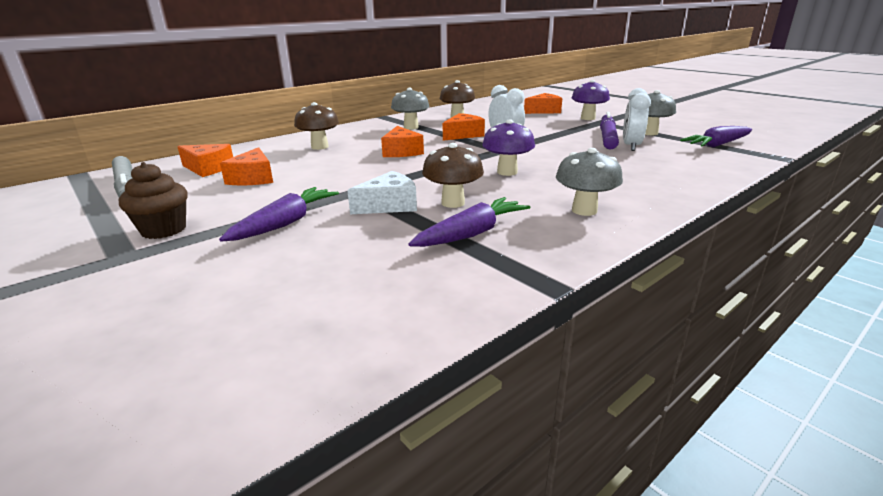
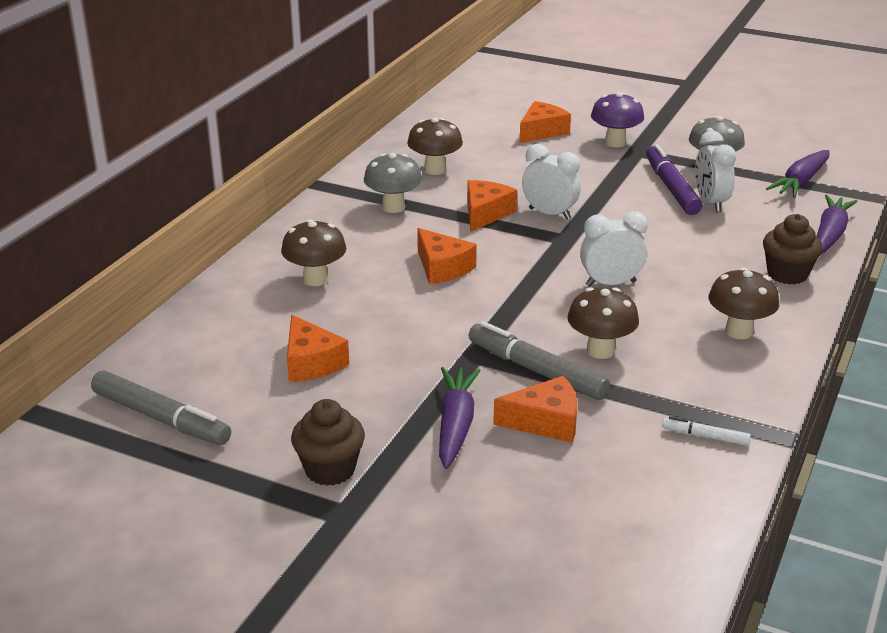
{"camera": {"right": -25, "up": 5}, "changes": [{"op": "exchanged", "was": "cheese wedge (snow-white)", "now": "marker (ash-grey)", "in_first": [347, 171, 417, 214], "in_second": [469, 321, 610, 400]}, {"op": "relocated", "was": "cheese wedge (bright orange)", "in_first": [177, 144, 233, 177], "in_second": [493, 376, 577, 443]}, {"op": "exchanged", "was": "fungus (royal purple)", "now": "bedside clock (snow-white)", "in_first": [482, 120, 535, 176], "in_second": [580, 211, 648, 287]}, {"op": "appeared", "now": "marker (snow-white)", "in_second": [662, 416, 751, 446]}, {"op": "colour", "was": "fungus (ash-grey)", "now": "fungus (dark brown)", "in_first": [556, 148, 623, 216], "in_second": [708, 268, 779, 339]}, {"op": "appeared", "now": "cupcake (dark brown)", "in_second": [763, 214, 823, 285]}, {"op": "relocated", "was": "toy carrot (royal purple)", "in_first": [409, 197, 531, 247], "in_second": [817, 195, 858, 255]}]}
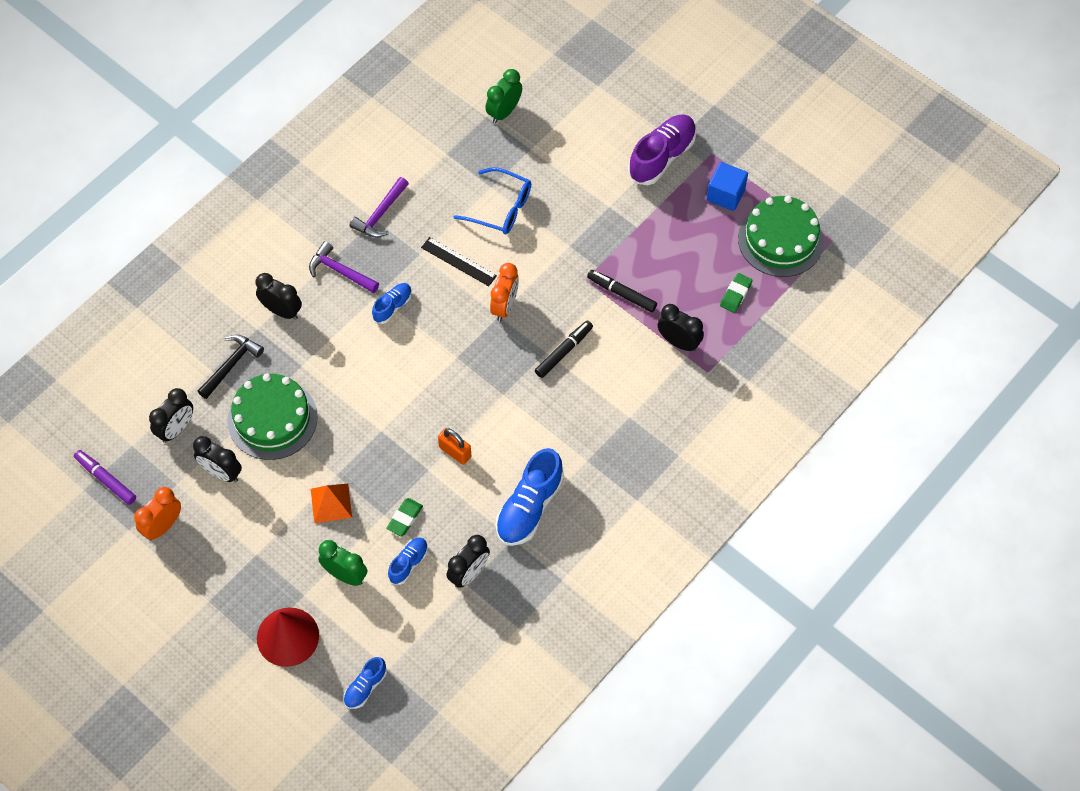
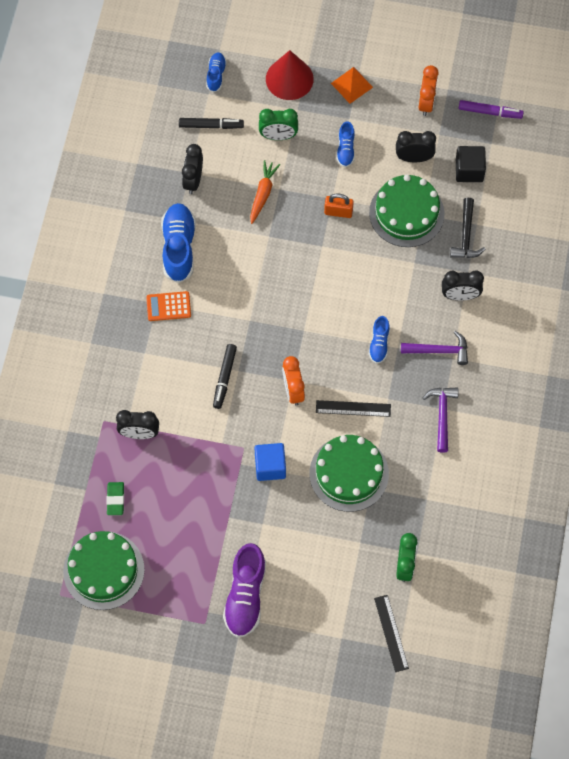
{"camera": {"right": 150, "up": 5}, "changes": [{"op": "appeared", "now": "adding machine (bright orange)", "in_second": [146, 291, 191, 321]}, {"op": "relocated", "was": "marker (ebony)", "in_first": [587, 270, 657, 312], "in_second": [179, 118, 244, 129]}, {"op": "exchanged", "was": "eraser (emerald)", "now": "toy carrot (bright orange)", "in_first": [386, 498, 423, 536], "in_second": [250, 160, 280, 224]}, {"op": "relocated", "was": "solid cube (blue)", "in_first": [707, 162, 748, 211], "in_second": [255, 443, 286, 481]}, {"op": "exchanged", "was": "glasses (blue)", "now": "gateau (emerald)", "in_first": [454, 167, 531, 234], "in_second": [310, 435, 389, 512]}, {"op": "relocated", "was": "lock (bright orange)", "in_first": [438, 428, 471, 465], "in_second": [324, 193, 354, 218]}, {"op": "relocated", "was": "pyramid (bright orange)", "in_first": [311, 484, 352, 523], "in_second": [331, 67, 373, 104]}, {"op": "relocated", "was": "lace-up shoe (blue)", "in_first": [388, 538, 428, 585], "in_second": [337, 121, 355, 168]}, {"op": "appeared", "now": "ruler (ebony)", "in_second": [374, 595, 409, 672]}, {"op": "exchanged", "was": "bedside clock (ebony)", "now": "solid cube (ebony)", "in_first": [149, 388, 193, 443], "in_second": [456, 146, 486, 182]}]}
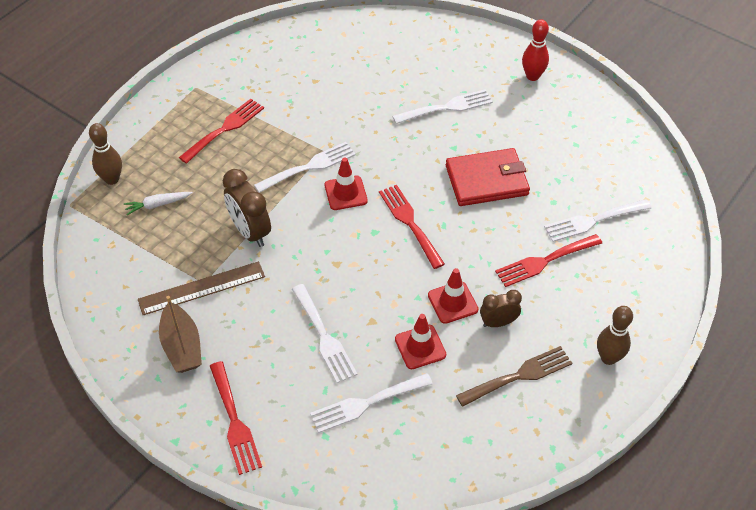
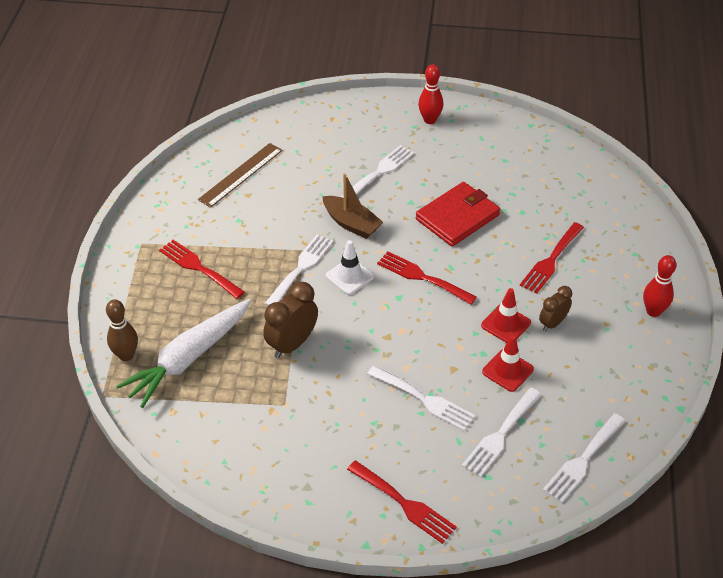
{"camera": {"right": -30, "up": -5}, "changes": [{"op": "size", "was": "toy carrot (snow-white)", "in_first": [124, 192, 193, 215], "in_second": [116, 299, 251, 408], "ratio": 2.33}, {"op": "spun", "was": "table fork (red)", "in_first": [179, 99, 264, 164], "in_second": [159, 240, 245, 299], "clockwise": -60}, {"op": "relocated", "was": "ruler (dark brown)", "in_first": [138, 261, 265, 315], "in_second": [198, 143, 283, 208]}, {"op": "spun", "was": "bedside clock (dark brown)", "in_first": [223, 169, 271, 247], "in_second": [263, 282, 318, 358], "clockwise": 105}, {"op": "relocated", "was": "toy boat (dark brown)", "in_first": [159, 296, 202, 373], "in_second": [322, 173, 383, 239]}, {"op": "colour", "was": "road cone (red)", "now": "road cone (snow-white)", "in_first": [325, 157, 368, 210], "in_second": [326, 240, 374, 295]}, {"op": "relocated", "was": "table fork (snow-white)", "in_first": [544, 199, 652, 242], "in_second": [543, 413, 625, 503]}, {"op": "colour", "was": "tenpin (dark brown)", "now": "tenpin (red)", "in_first": [597, 306, 633, 365], "in_second": [643, 255, 676, 317]}, {"op": "missing", "was": "table fork (dark brown)", "in_first": [456, 346, 572, 407]}]}
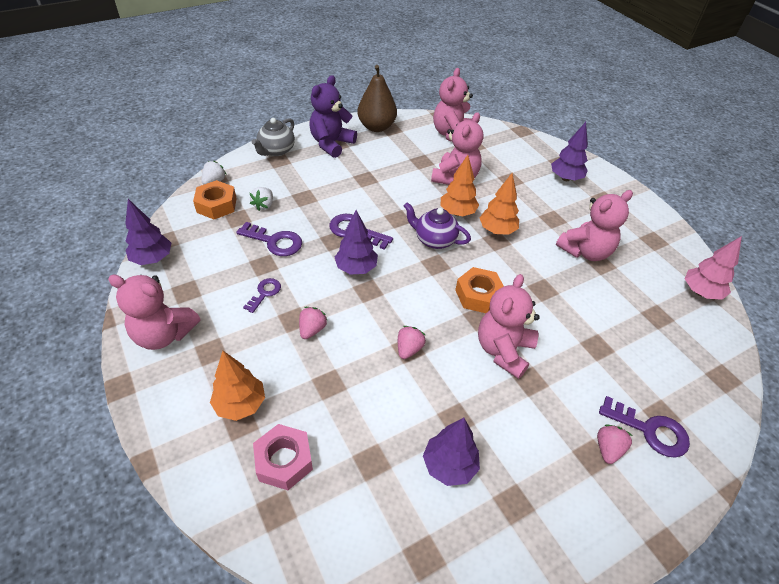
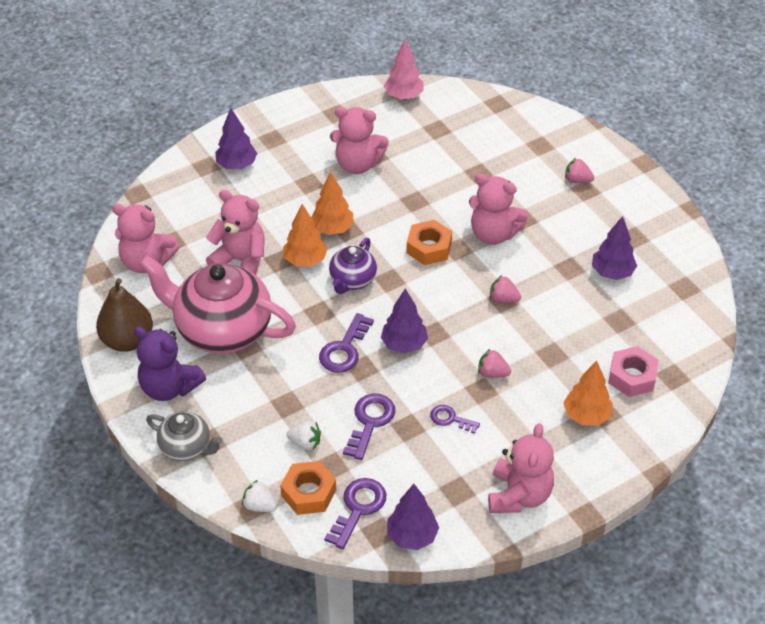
{"camera": {"right": -90, "up": 0}, "changes": [{"op": "appeared", "now": "teapot (rosy)", "in_second": [139, 255, 296, 354]}, {"op": "relocated", "was": "latchkey (royal purple)", "in_first": [599, 396, 690, 458], "in_second": [324, 478, 386, 549]}, {"op": "spun", "was": "teddy (rosy)", "in_first": [556, 190, 633, 261], "in_second": [330, 107, 389, 174], "clockwise": 135}]}
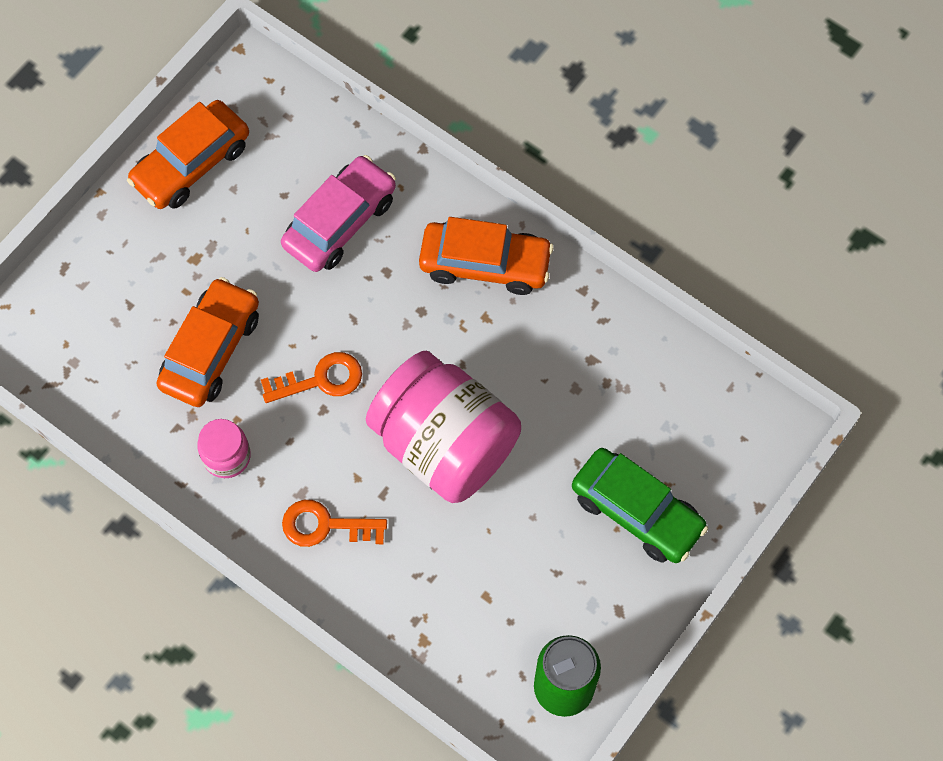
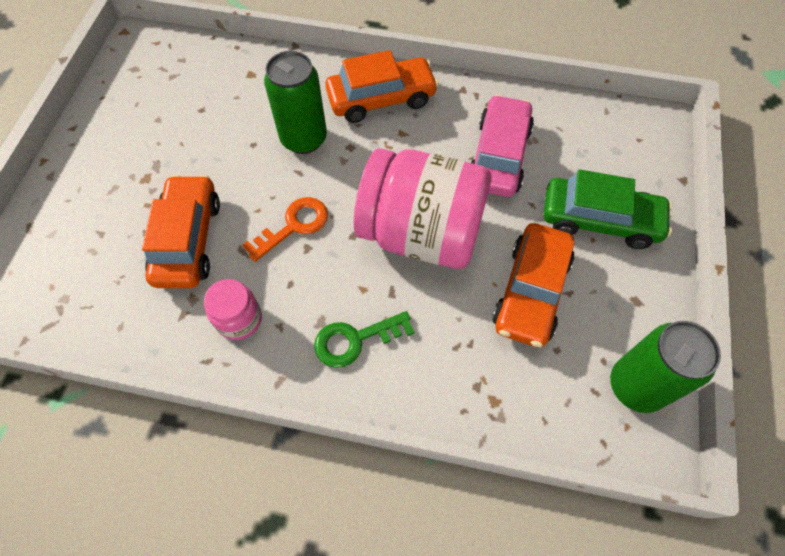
{"camera": {"right": -25, "up": -5}, "changes": [{"op": "appeared", "now": "can (emerald)", "in_second": [264, 51, 327, 154]}, {"op": "colour", "was": "latchkey (bright orange)", "now": "latchkey (emerald)", "in_first": [282, 500, 387, 547], "in_second": [314, 311, 415, 368]}, {"op": "relocated", "was": "automobile (rosy)", "in_first": [281, 155, 396, 272], "in_second": [471, 95, 534, 197]}, {"op": "relocated", "was": "automobile (bright orange)", "in_first": [127, 100, 249, 209], "in_second": [492, 223, 575, 347]}]}
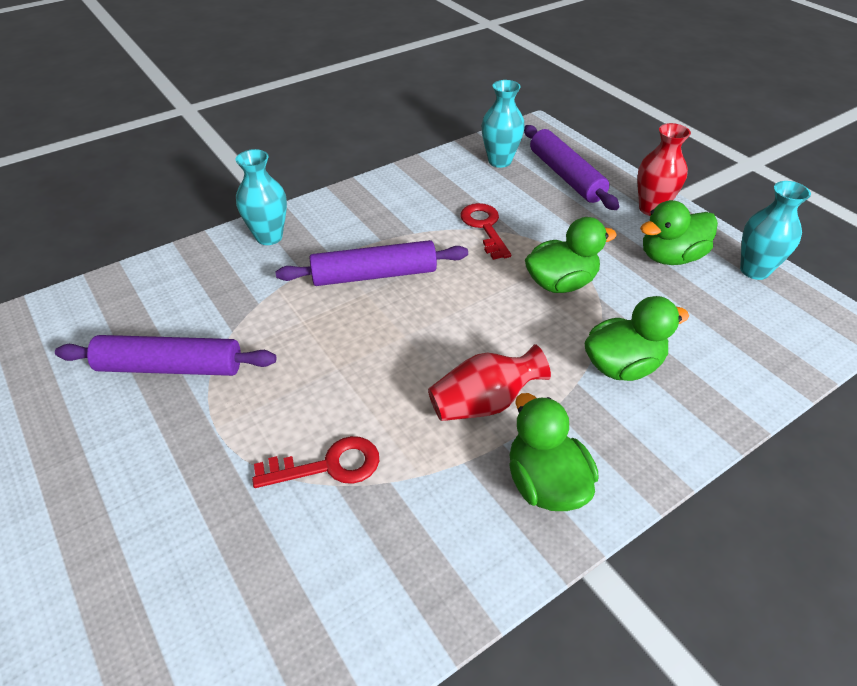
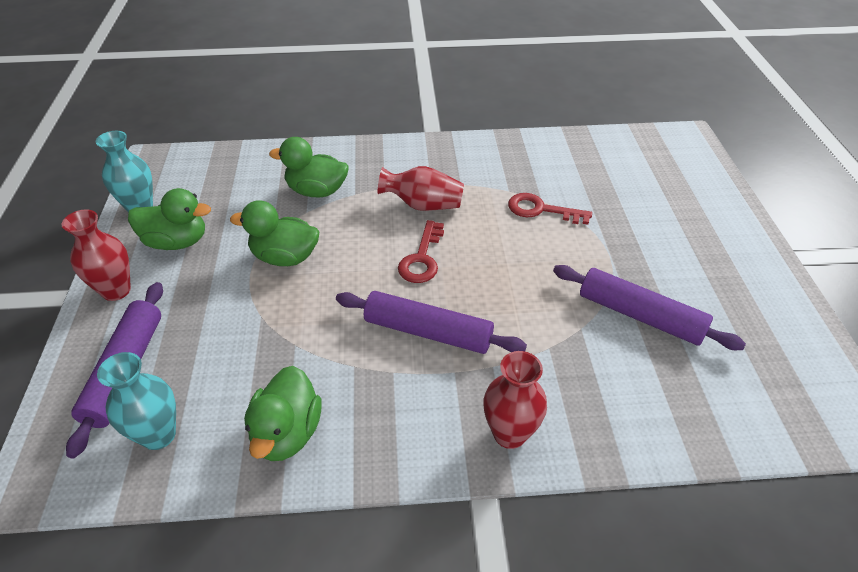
{"camera": {"right": -150, "up": 0}, "changes": [{"op": "relocated", "was": "toy duck (emerald)", "in_first": [509, 393, 599, 511], "in_second": [244, 366, 321, 461]}, {"op": "relocated", "was": "latchkey (red)", "in_first": [460, 203, 511, 260], "in_second": [398, 220, 444, 283]}, {"op": "colour", "was": "tall vase (aqua)", "now": "tall vase (red)", "in_first": [236, 149, 287, 245], "in_second": [483, 351, 547, 449]}]}
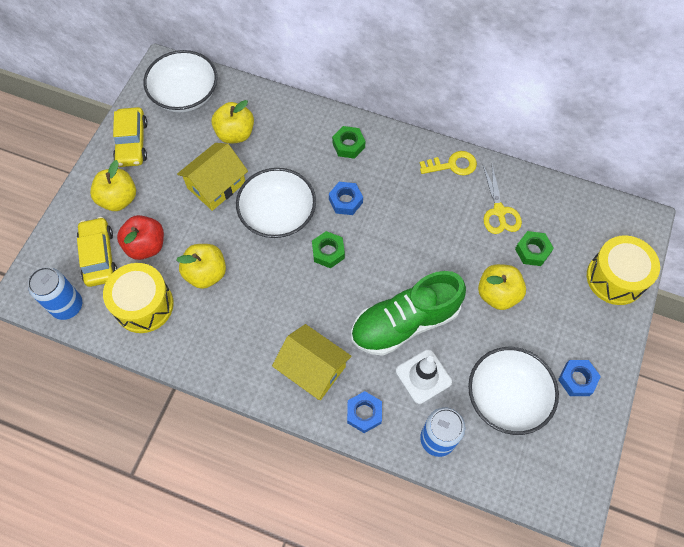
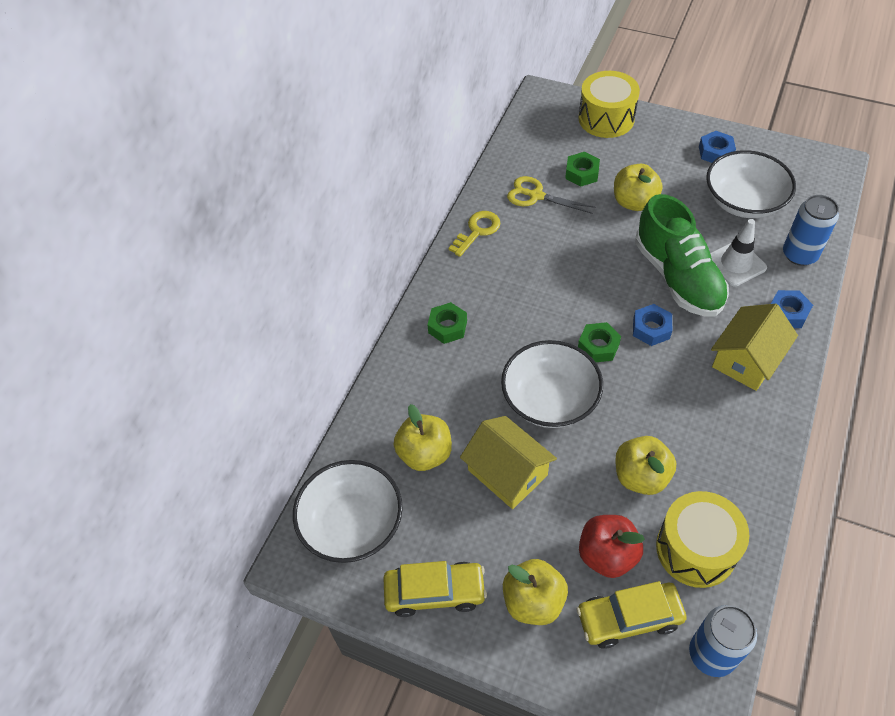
{"camera": {"right": -85, "up": -10}, "changes": [{"op": "spun", "was": "latchkey (golden)", "in_first": [420, 151, 477, 175], "in_second": [449, 211, 501, 257], "clockwise": 45}, {"op": "spun", "was": "scissors (golden)", "in_first": [483, 165, 522, 234], "in_second": [507, 176, 596, 214], "clockwise": -150}, {"op": "relocated", "was": "hex nut (blue)", "in_first": [329, 182, 363, 215], "in_second": [633, 304, 672, 346]}]}
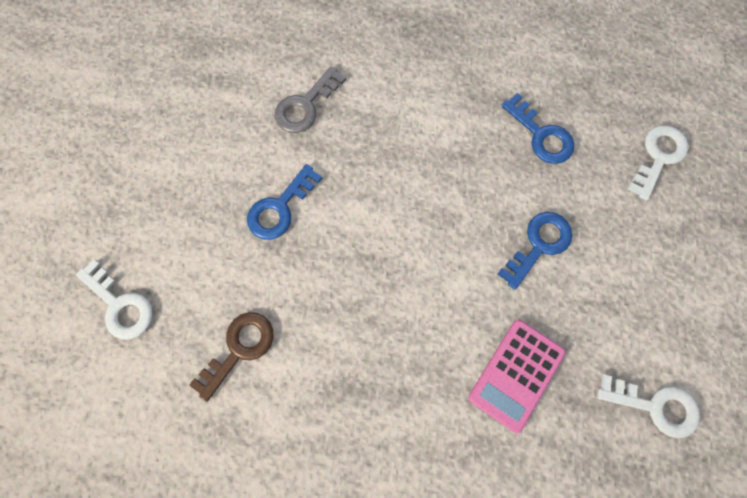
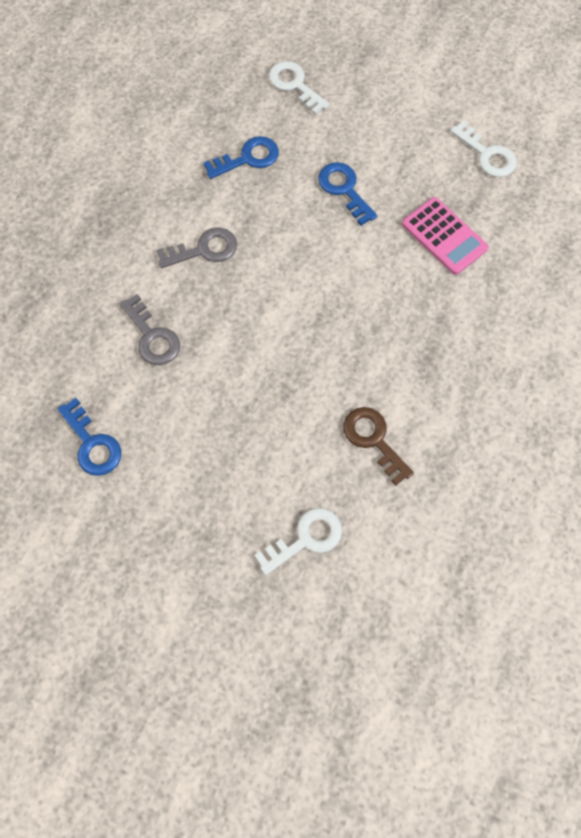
{"camera": {"right": -75, "up": -5}, "changes": [{"op": "relocated", "was": "latchkey (blue)", "in_first": [247, 164, 322, 240], "in_second": [58, 398, 121, 476]}, {"op": "appeared", "now": "latchkey (ash-grey)", "in_second": [157, 227, 237, 268]}, {"op": "spun", "was": "latchkey (snow-white)", "in_first": [597, 375, 700, 438], "in_second": [450, 120, 517, 177], "clockwise": 105}]}
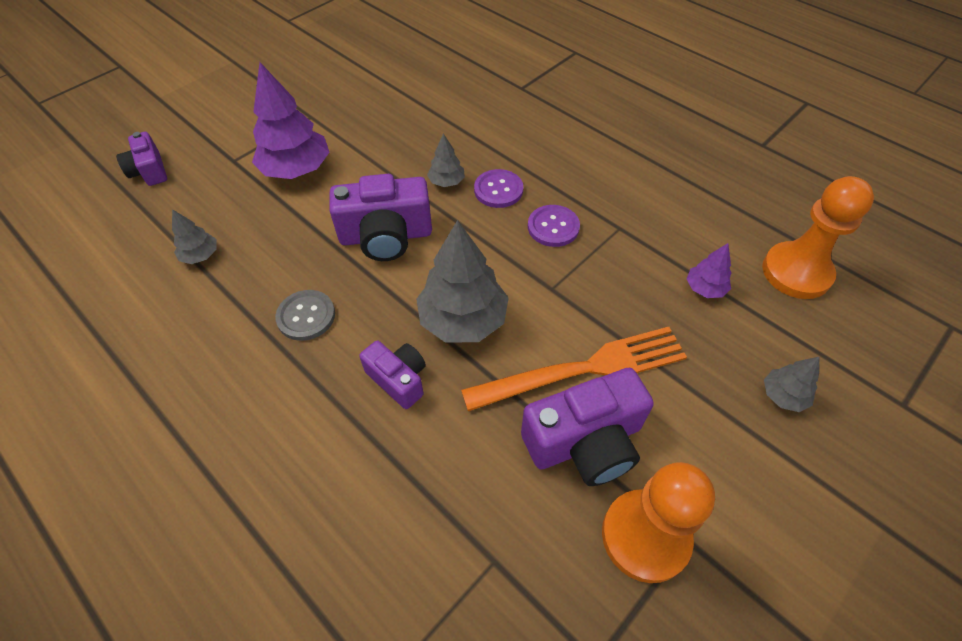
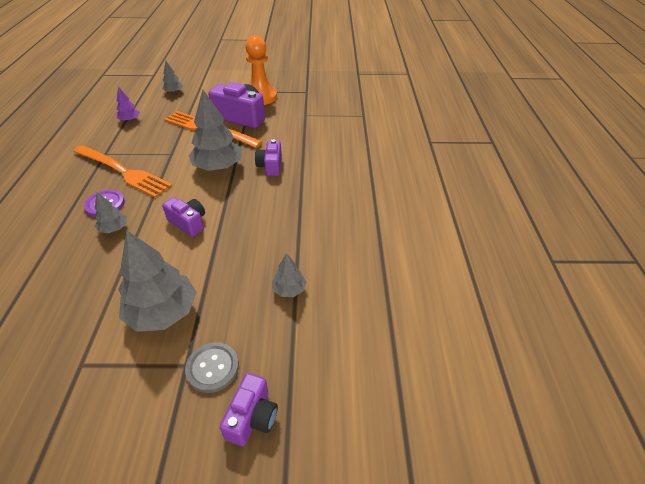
{"camera": {"right": -135, "up": -10}, "changes": [{"op": "exchanged", "was": "button (royal purple)", "now": "table fork (bright orange)", "in_first": [528, 205, 580, 247], "in_second": [73, 145, 172, 198]}, {"op": "colour", "was": "tree (royal purple)", "now": "tree (ash-grey)", "in_first": [252, 62, 330, 179], "in_second": [118, 230, 197, 332]}, {"op": "size", "was": "camera (royal purple)", "in_first": [329, 174, 432, 261], "in_second": [162, 197, 205, 237], "ratio": 0.59}, {"op": "relocated", "was": "button (ash-grey)", "in_first": [275, 290, 335, 341], "in_second": [185, 342, 239, 393]}, {"op": "missing", "was": "pawn (bright orange)", "in_first": [762, 176, 874, 299]}]}
